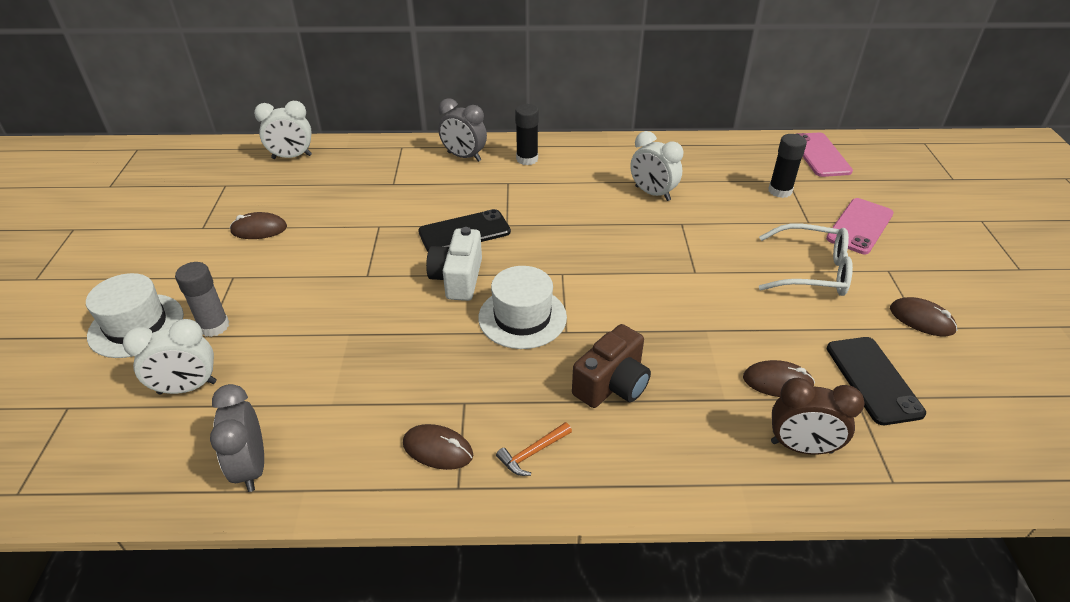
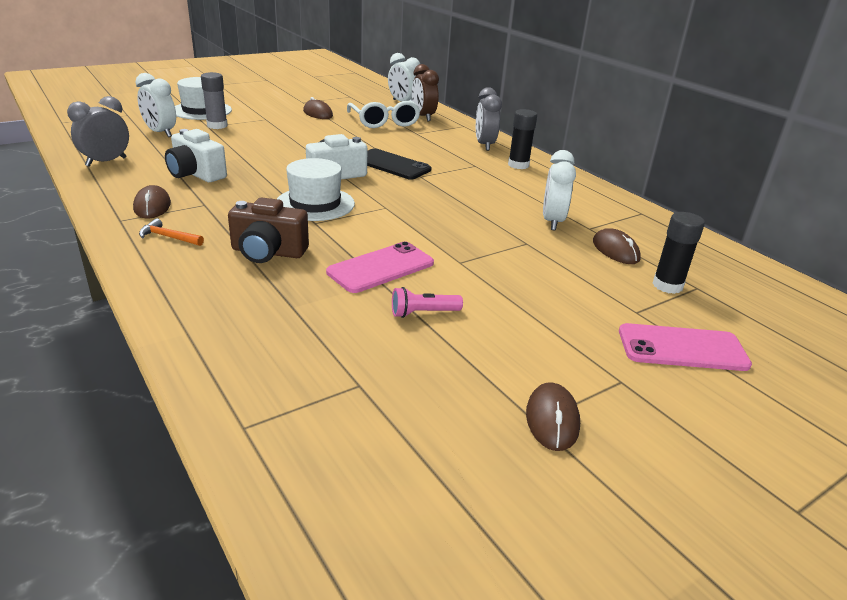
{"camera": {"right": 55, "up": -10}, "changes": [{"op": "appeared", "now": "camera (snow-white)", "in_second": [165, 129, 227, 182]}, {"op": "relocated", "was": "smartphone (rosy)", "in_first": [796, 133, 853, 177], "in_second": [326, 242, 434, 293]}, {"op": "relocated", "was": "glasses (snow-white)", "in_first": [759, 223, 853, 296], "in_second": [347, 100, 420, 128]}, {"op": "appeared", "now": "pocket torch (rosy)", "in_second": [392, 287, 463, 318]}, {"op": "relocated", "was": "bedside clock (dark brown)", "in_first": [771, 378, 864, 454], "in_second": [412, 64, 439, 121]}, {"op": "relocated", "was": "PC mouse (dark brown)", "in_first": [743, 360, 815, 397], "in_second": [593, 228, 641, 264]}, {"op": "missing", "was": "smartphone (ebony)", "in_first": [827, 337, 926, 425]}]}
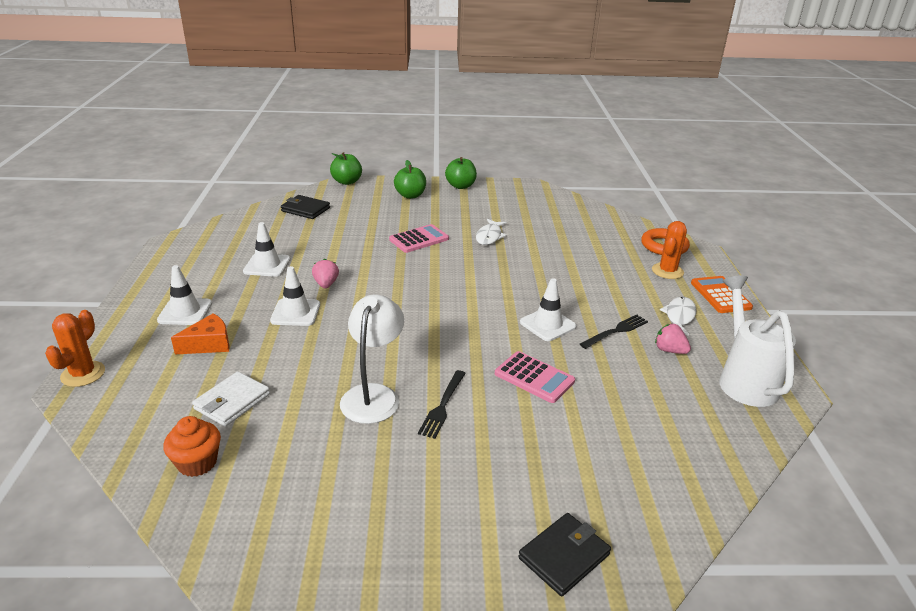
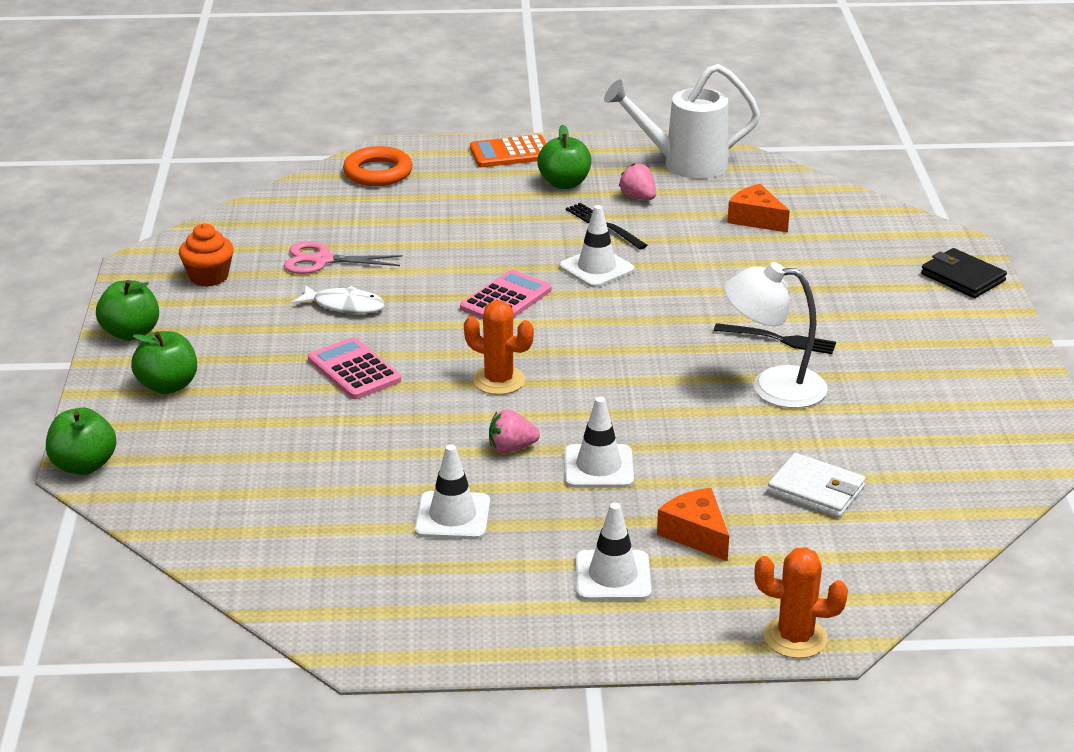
{"camera": {"right": -90, "up": 0}, "changes": [{"op": "relocated", "was": "cupcake (bright orange)", "in_first": [163, 416, 221, 477], "in_second": [179, 223, 234, 287]}, {"op": "appeared", "now": "scissors (rosy)", "in_second": [284, 241, 403, 274]}, {"op": "relocated", "was": "adding machine (rosy)", "in_first": [495, 351, 575, 403], "in_second": [460, 270, 551, 319]}, {"op": "relocated", "was": "cactus (bright orange)", "in_first": [652, 221, 687, 279], "in_second": [464, 300, 534, 395]}, {"op": "exchanged", "was": "fish figure (snow-white)", "now": "apple fruit (emerald)", "in_first": [660, 297, 696, 336], "in_second": [537, 125, 592, 189]}, {"op": "spun", "was": "berry (rosy)", "in_first": [655, 323, 691, 354], "in_second": [618, 163, 656, 200], "clockwise": 105}, {"op": "appeared", "now": "cheese wedge (bright orange)", "in_second": [727, 184, 790, 233]}, {"op": "missing", "was": "card wallet (ebony)", "in_first": [281, 195, 330, 219]}]}
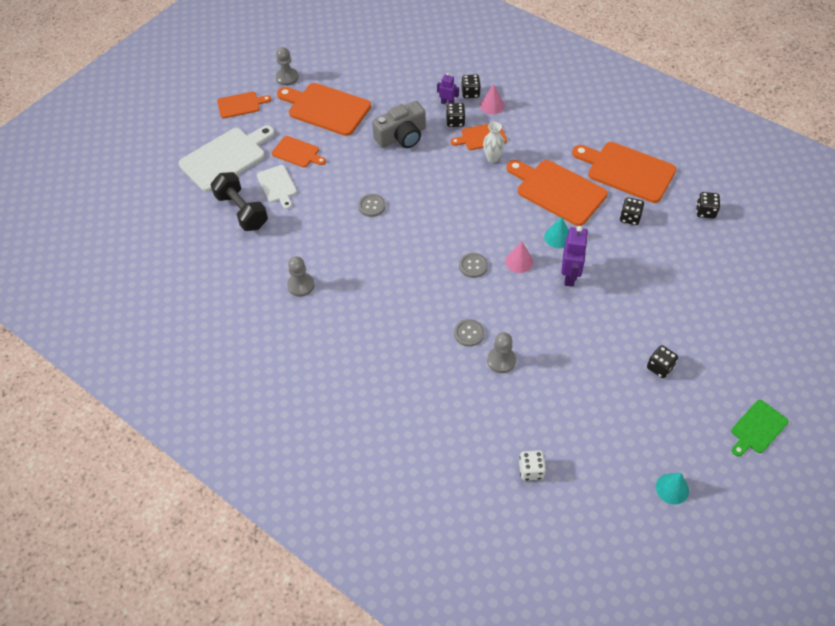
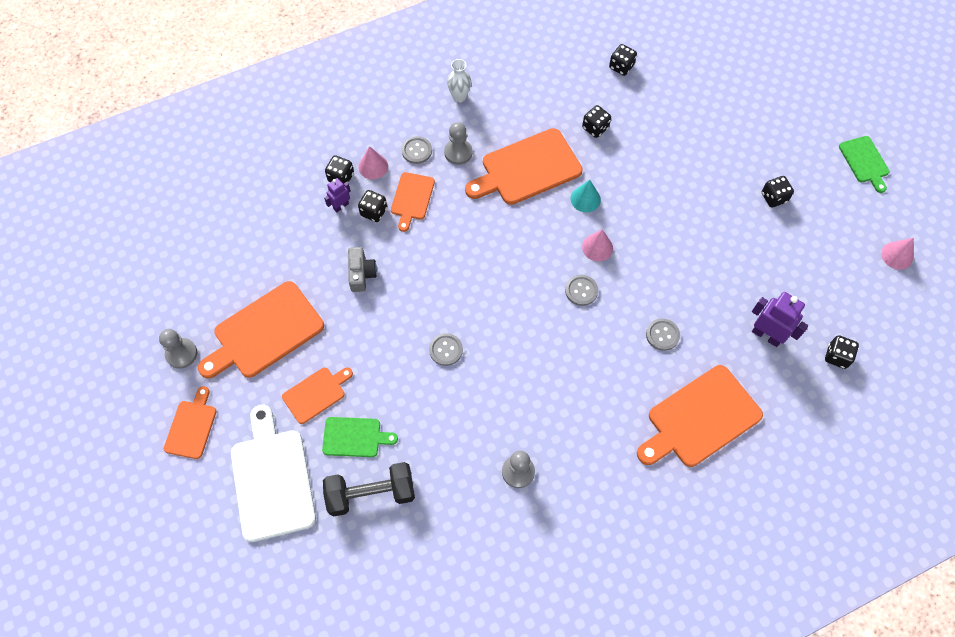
{"camera": {"right": -65, "up": 10}, "changes": [{"op": "colour", "was": "cutting board (snow-white)", "now": "cutting board (emerald)", "in_first": [257, 165, 297, 209], "in_second": [322, 417, 398, 457]}, {"op": "size", "was": "camera (ash-grey)", "in_first": [372, 101, 426, 148], "in_second": [348, 247, 377, 292], "ratio": 0.62}, {"op": "appeared", "now": "button (ash-grey)", "in_second": [402, 136, 432, 164]}, {"op": "relocated", "was": "pawn (ash-grey)", "in_first": [487, 332, 516, 373], "in_second": [444, 122, 472, 165]}, {"op": "relocated", "was": "tall vase (snow-white)", "in_first": [483, 122, 505, 163], "in_second": [447, 59, 471, 103]}, {"op": "relocated", "was": "cutting board (bright orange)", "in_first": [572, 142, 676, 203], "in_second": [637, 365, 763, 467]}, {"op": "relocated", "was": "toy robot (royal purple)", "in_first": [561, 226, 588, 287], "in_second": [752, 292, 808, 347]}, {"op": "colour", "was": "game die (snow-white)", "now": "game die (ebony)", "in_first": [519, 450, 546, 480], "in_second": [825, 335, 859, 369]}, {"op": "colour", "was": "cone (aqua)", "now": "cone (rosy)", "in_first": [656, 473, 689, 504], "in_second": [881, 238, 914, 270]}]}
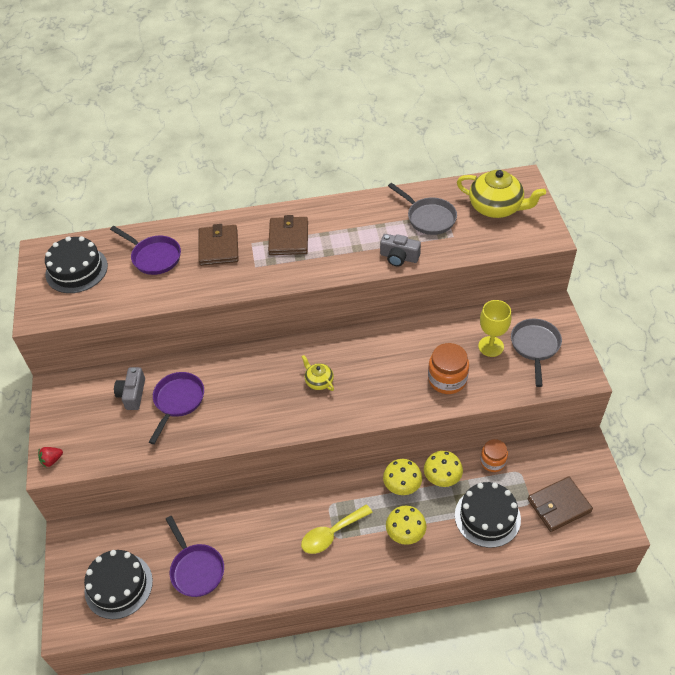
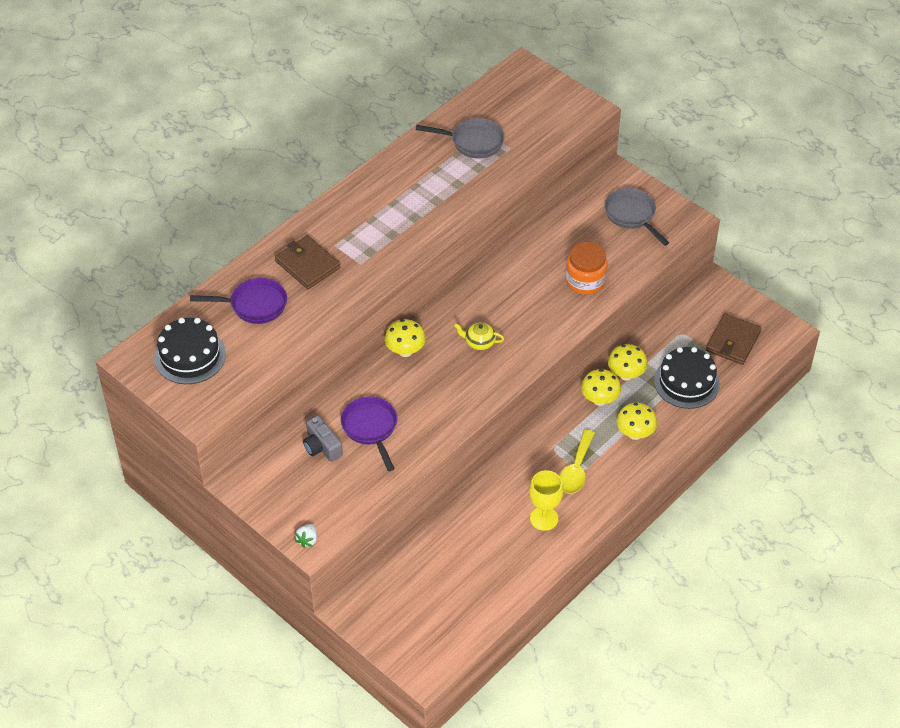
{"camera": {"right": -40, "up": 0}, "changes": [{"op": "colour", "was": "berry (red)", "now": "berry (snow-white)", "in_first": [38, 447, 63, 468], "in_second": [295, 524, 317, 548]}, {"op": "appeared", "now": "fungus (golden)", "in_second": [384, 319, 426, 357]}, {"op": "relocated", "was": "wine glass (golden)", "in_first": [478, 300, 511, 357], "in_second": [529, 470, 563, 531]}, {"op": "missing", "was": "gateau (ebony)", "in_first": [84, 550, 153, 619]}, {"op": "missing", "was": "frying pan (royal purple)", "in_first": [166, 516, 224, 597]}, {"op": "missing", "was": "card wallet (dark brown)", "in_first": [268, 215, 308, 255]}, {"op": "missing", "was": "camera (ash-grey)", "in_first": [380, 234, 421, 266]}, {"op": "missing", "was": "teapot (golden)", "in_first": [457, 170, 546, 218]}, {"op": "missing", "was": "jar (bright orange)", "in_first": [480, 439, 508, 472]}]}
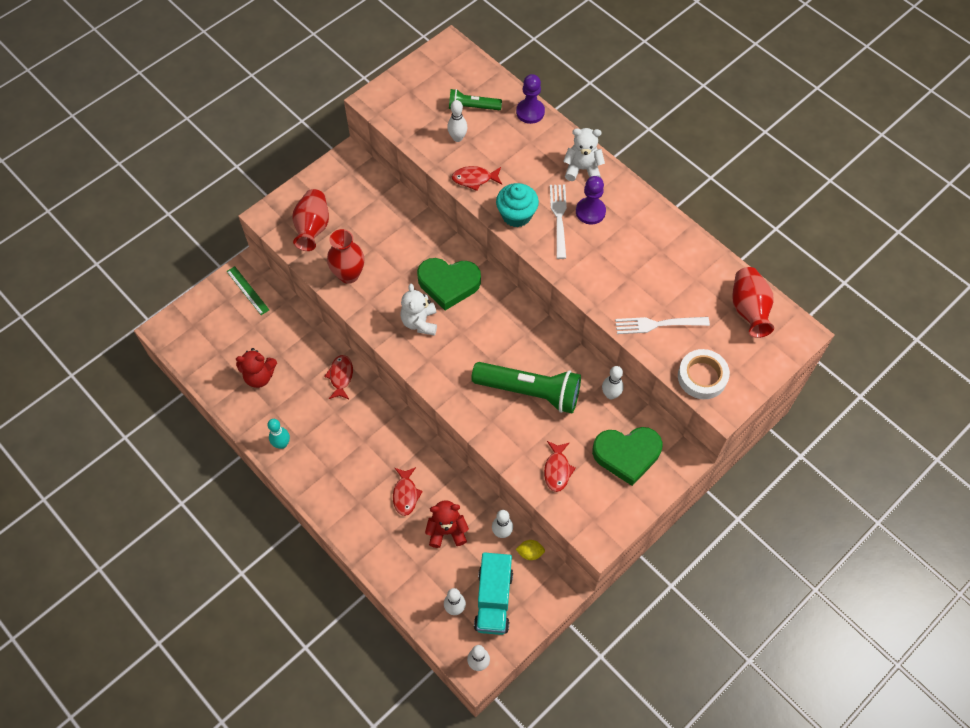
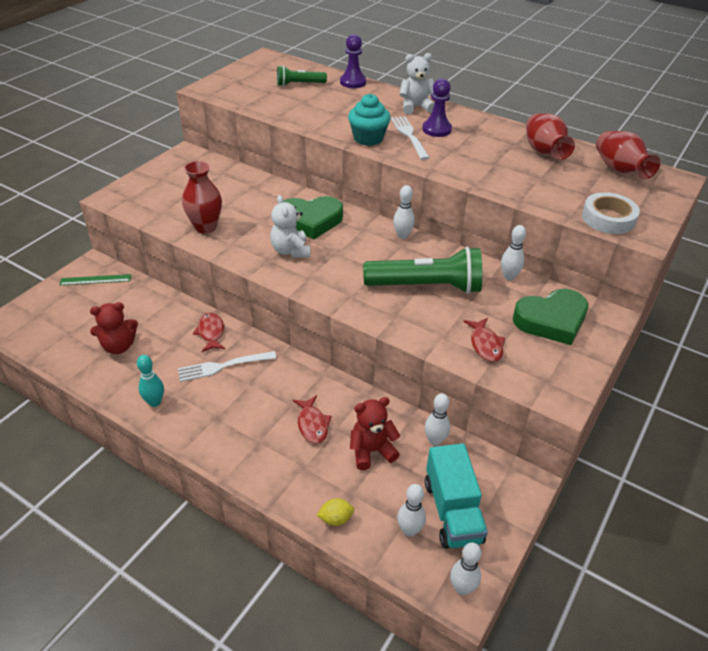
{"camera": {"right": -15, "up": -20}, "changes": [{"op": "spun", "was": "ruler (emerald)", "in_first": [226, 266, 269, 315], "in_second": [59, 274, 131, 285], "clockwise": -45}, {"op": "relocated", "was": "table fork (snow-white)", "in_first": [615, 317, 710, 334], "in_second": [178, 351, 276, 382]}, {"op": "relocated", "was": "toy lemon (golden)", "in_first": [516, 540, 545, 560], "in_second": [317, 498, 354, 526]}, {"op": "relocated", "was": "tenpin (snow-white)", "in_first": [447, 100, 467, 142], "in_second": [393, 185, 415, 239]}, {"op": "relocated", "was": "tall vase (red)", "in_first": [293, 189, 329, 251], "in_second": [526, 113, 575, 160]}, {"op": "missing", "was": "fish figure (red)", "in_first": [452, 166, 502, 191]}]}
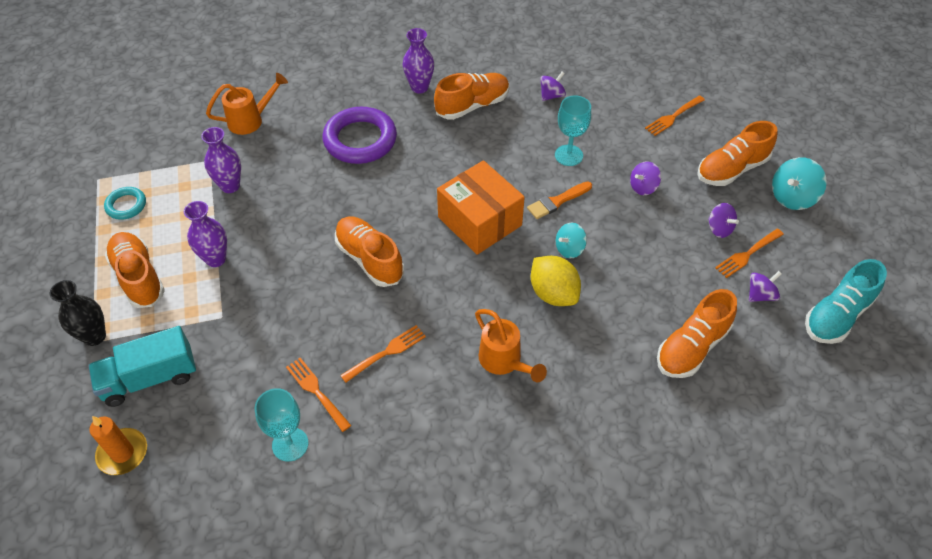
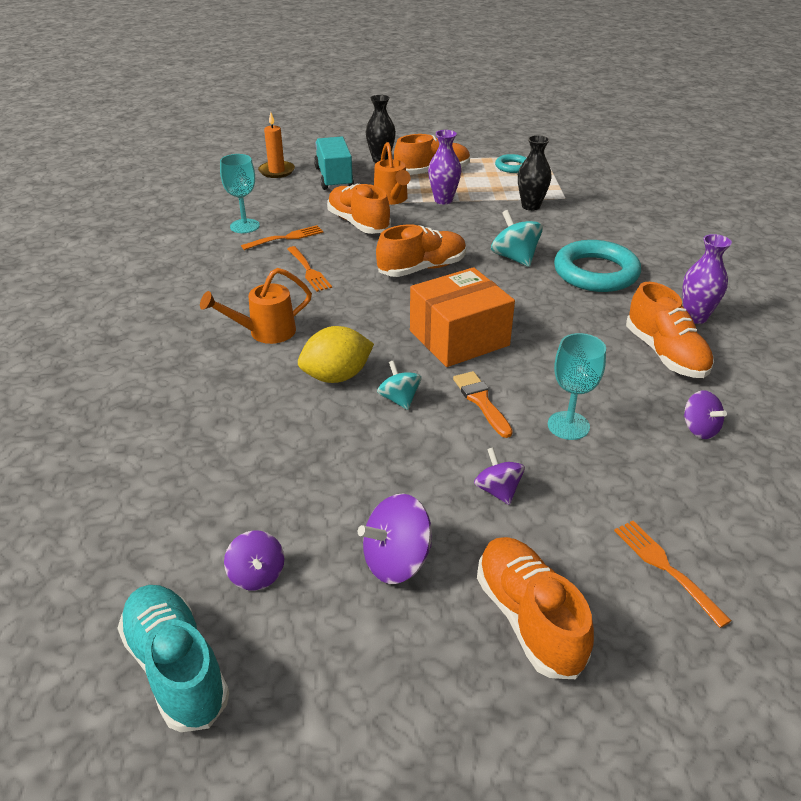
{"camera": {"right": 100, "up": -15}, "changes": [{"op": "relocated", "was": "lace-up shoe (bright orange)", "in_first": [657, 289, 737, 378], "in_second": [327, 184, 391, 234]}, {"op": "size", "was": "toy top (royal purple)", "in_first": [708, 203, 739, 238], "in_second": [358, 494, 432, 584], "ratio": 1.52}, {"op": "relocated", "was": "watering can (bright orange)", "in_first": [206, 73, 288, 135], "in_second": [374, 142, 411, 205]}, {"op": "relocated", "was": "toy top (aqua)", "in_first": [772, 157, 827, 210], "in_second": [491, 210, 543, 267]}, {"op": "colour", "was": "tall vase (royal purple)", "now": "tall vase (ebony)", "in_first": [201, 127, 241, 193], "in_second": [518, 135, 552, 211]}, {"op": "colour", "was": "torus (royal purple)", "now": "torus (aqua)", "in_first": [322, 107, 397, 164], "in_second": [554, 240, 641, 292]}, {"op": "missing", "was": "table fork (bright orange)", "in_first": [715, 229, 784, 278]}]}
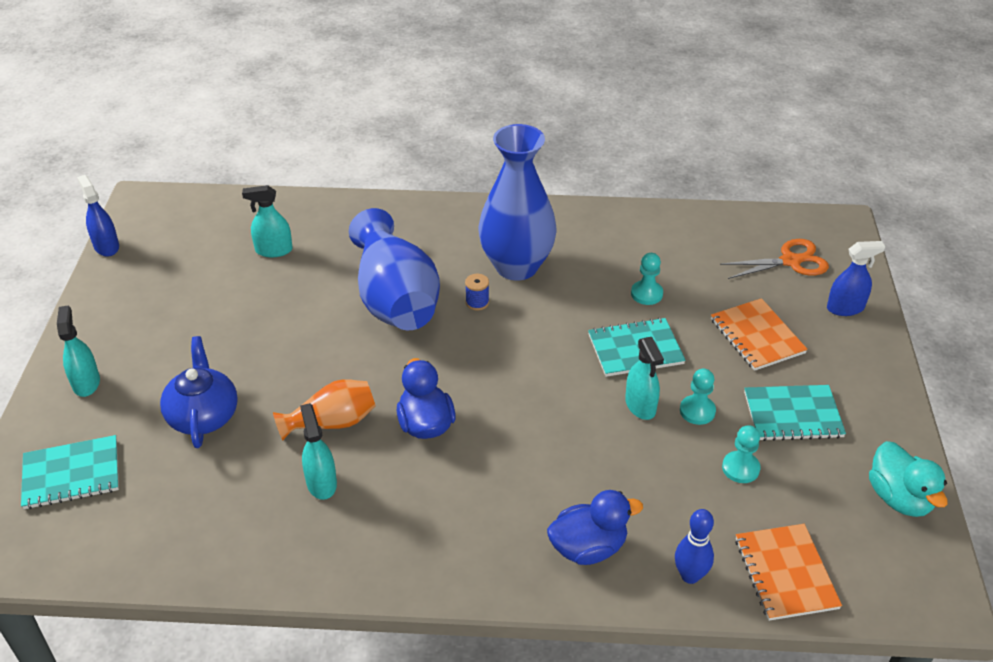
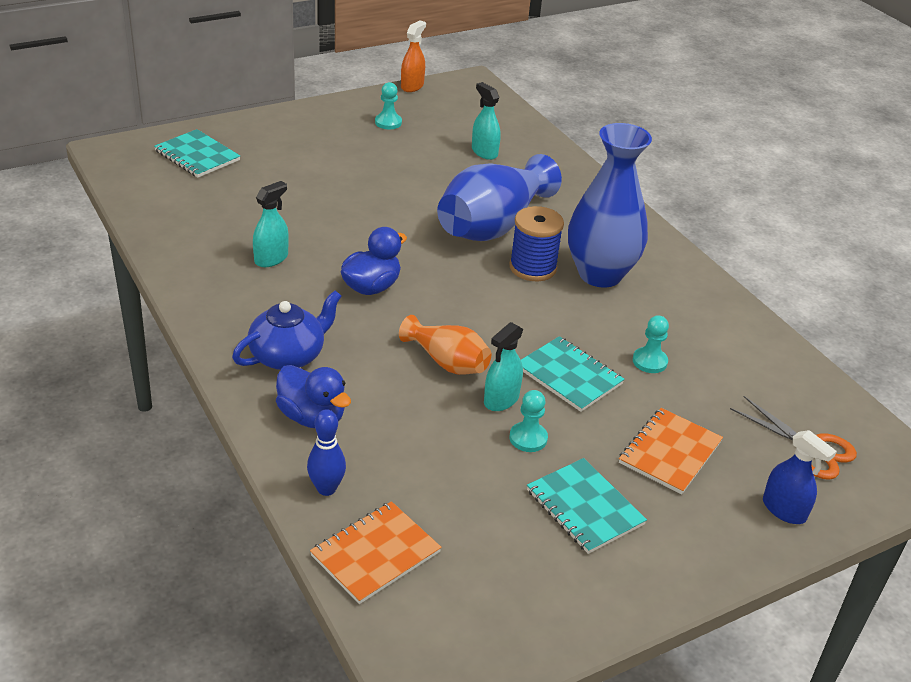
{"camera": {"right": 55, "up": -5}, "changes": [{"op": "relocated", "was": "teapot (blue)", "in_first": [160, 336, 238, 448], "in_second": [232, 290, 342, 370]}, {"op": "relocated", "was": "pawn (aqua)", "in_first": [722, 425, 760, 483], "in_second": [375, 82, 402, 129]}, {"op": "relocated", "was": "tall vase (bright orange)", "in_first": [273, 379, 376, 440], "in_second": [399, 315, 491, 375]}, {"op": "colour", "was": "sprayer (blue)", "now": "sprayer (bright orange)", "in_first": [77, 175, 119, 257], "in_second": [401, 21, 426, 92]}, {"op": "size", "was": "reel of thread (blue)", "in_first": [465, 274, 489, 310], "in_second": [509, 206, 564, 281], "ratio": 2.04}, {"op": "missing", "was": "sprayer (aqua)", "in_first": [57, 305, 100, 397]}, {"op": "missing", "was": "toy duck (aqua)", "in_first": [869, 441, 948, 517]}]}
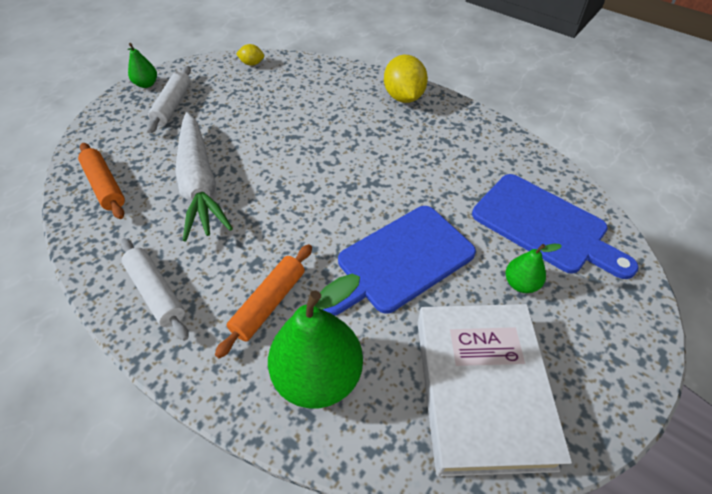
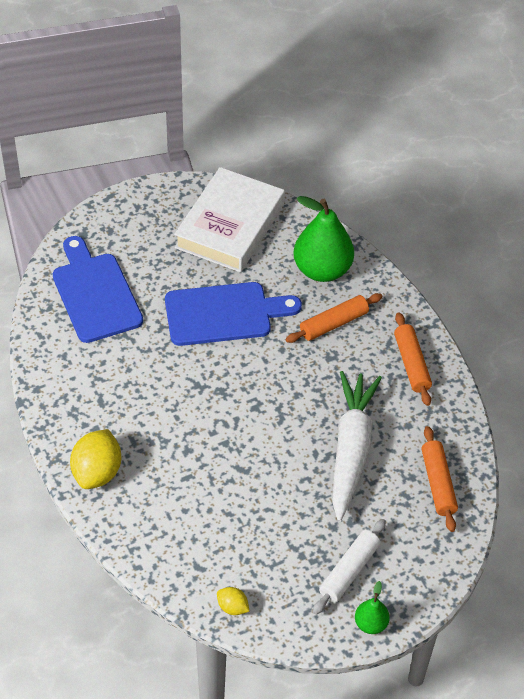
{"camera": {"right": -155, "up": 0}, "changes": [{"op": "colour", "was": "dough roller (snow-white)", "now": "dough roller (bright orange)", "in_first": [120, 238, 189, 341], "in_second": [394, 312, 432, 406]}, {"op": "missing", "was": "pear fruit (emerald)", "in_first": [506, 244, 562, 293]}]}
